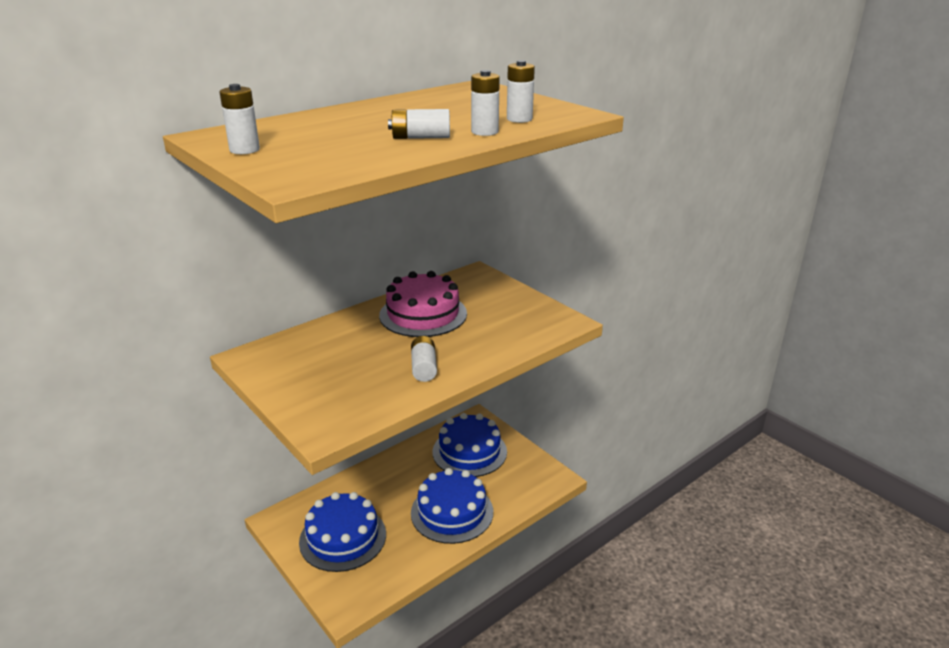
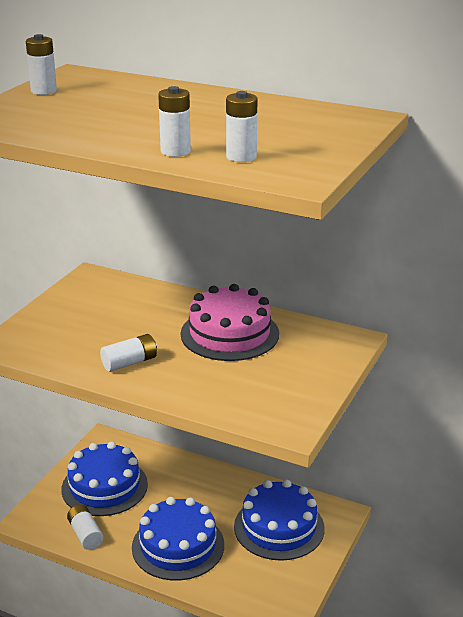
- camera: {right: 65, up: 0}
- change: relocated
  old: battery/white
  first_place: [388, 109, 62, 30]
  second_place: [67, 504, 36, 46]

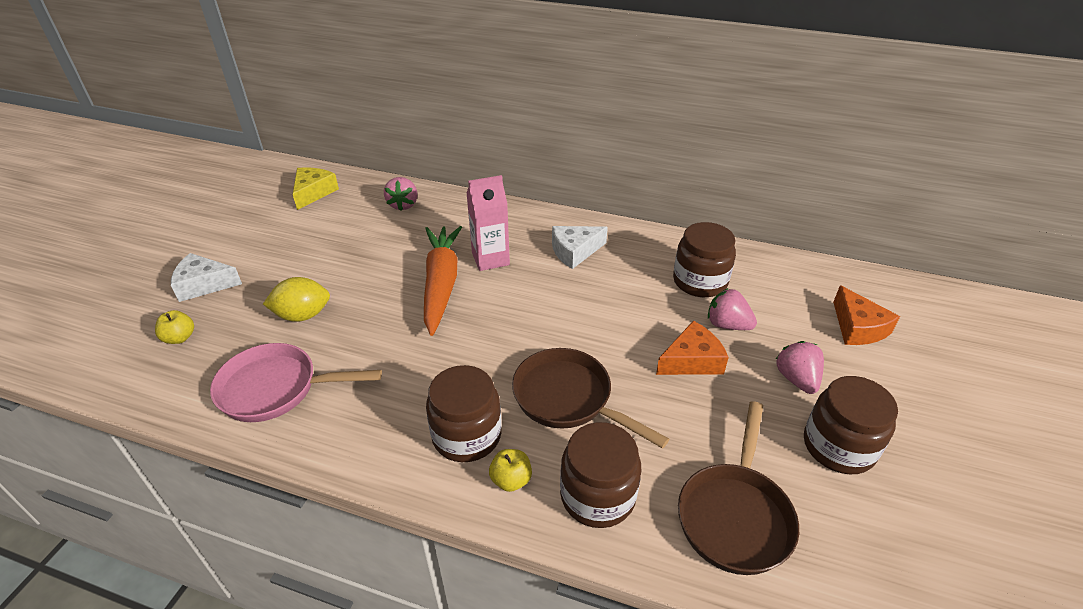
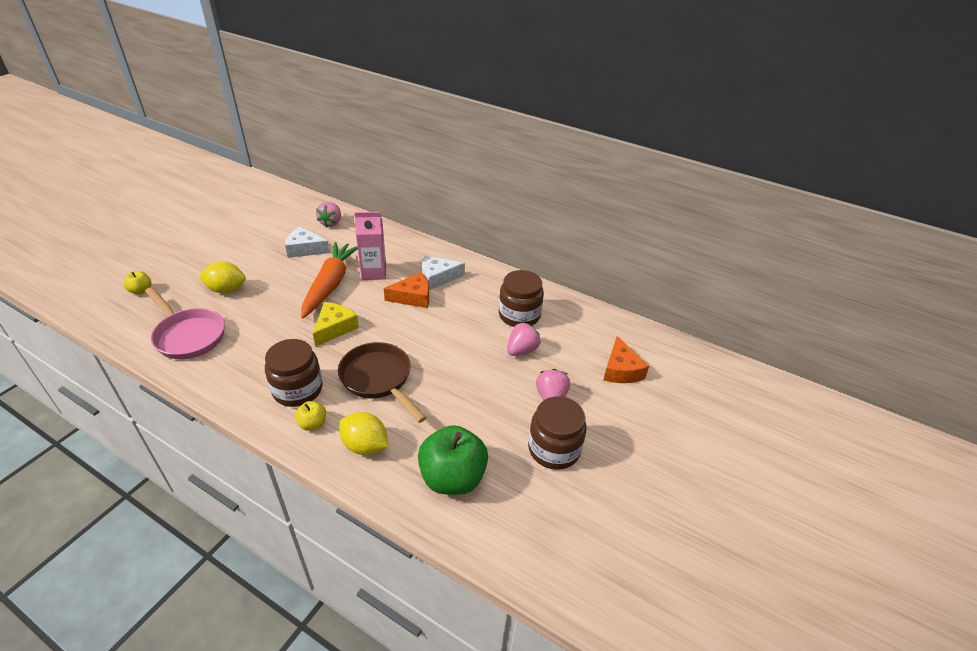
- camera: {right: 10, up: 0}
- change: relocated
  old: cheese/white
  first_place: [171, 253, 71, 49]
  second_place: [285, 227, 45, 31]
- change: relocated
  old: cheese/yellow
  first_place: [293, 167, 46, 43]
  second_place: [313, 302, 46, 45]
- change: relocated
  old: cheese/orange
  first_place: [656, 321, 73, 54]
  second_place: [384, 273, 45, 35]
- change: exchanged
  old: jar/brown
  new: lemon/yellow
  first_place: [560, 422, 81, 106]
  second_place: [339, 412, 49, 43]
- change: exchanged
  old: pan/brown
  new: apple/green
  first_place: [678, 401, 121, 174]
  second_place: [418, 425, 70, 70]
- change: spun
  old: pan/pink
  first_place: [210, 343, 172, 79]
  second_place: [145, 287, 80, 72]
  degrees: -150
- change: spun
  old: strawberry/pink
  first_place: [708, 288, 49, 42]
  second_place: [507, 322, 34, 34]
  degrees: 90

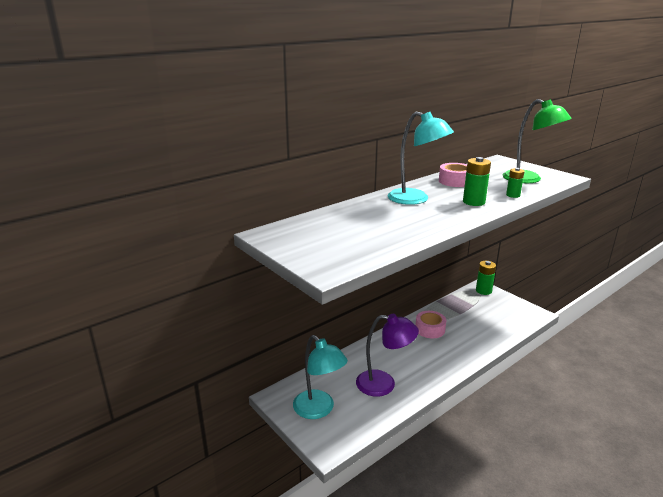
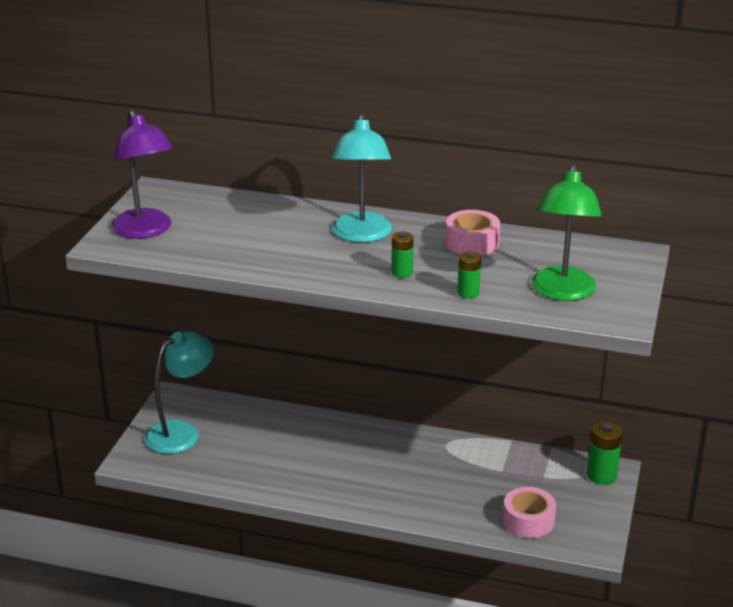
- camera: {right: 55, up: 5}
- change: relocated
  old: lamp/purple
  first_place: [356, 314, 63, 83]
  second_place: [111, 110, 62, 129]
- change: relocated
  old: tape/pink
  first_place: [416, 311, 30, 27]
  second_place: [503, 487, 53, 51]
- change: spun
  old: lamp/turquoise
  first_place: [293, 335, 55, 84]
  second_place: [145, 331, 69, 123]
  degrees: -150
- change: size
  old: battery/green
  first_place: [463, 157, 28, 49]
  second_place: [391, 232, 23, 46]
  factor: 0.64

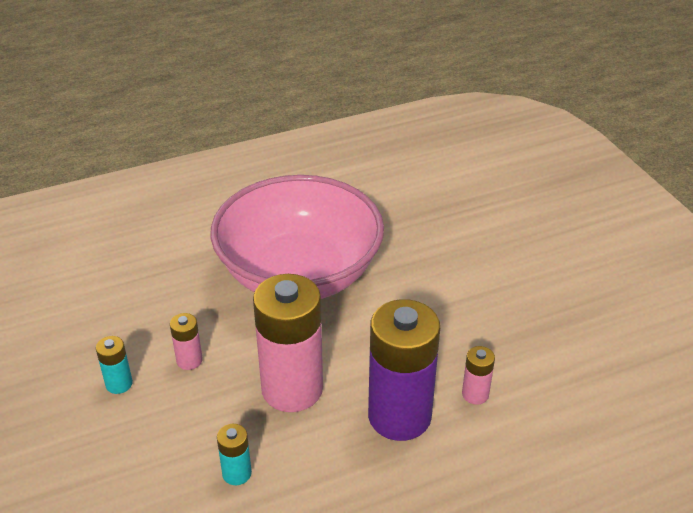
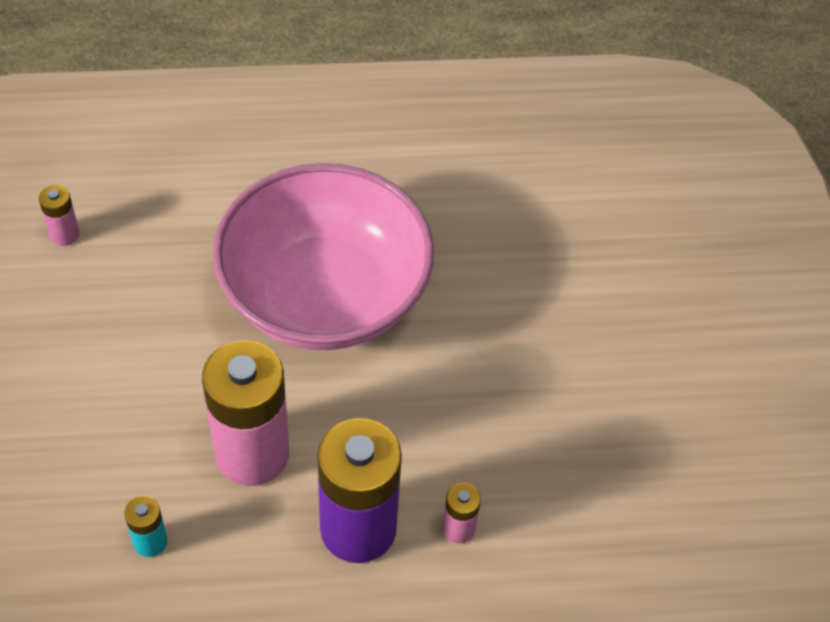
- camera: {right: 15, up: 15}
- change: missing
  old: battery/turquoise
  first_place: [96, 336, 37, 58]
- change: relocated
  old: battery/pink
  first_place: [170, 313, 33, 57]
  second_place: [39, 185, 40, 61]

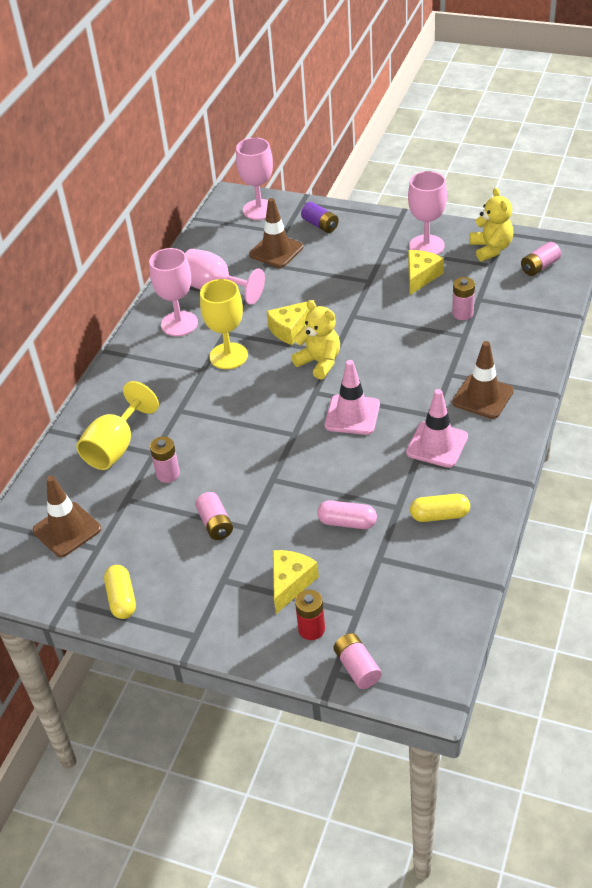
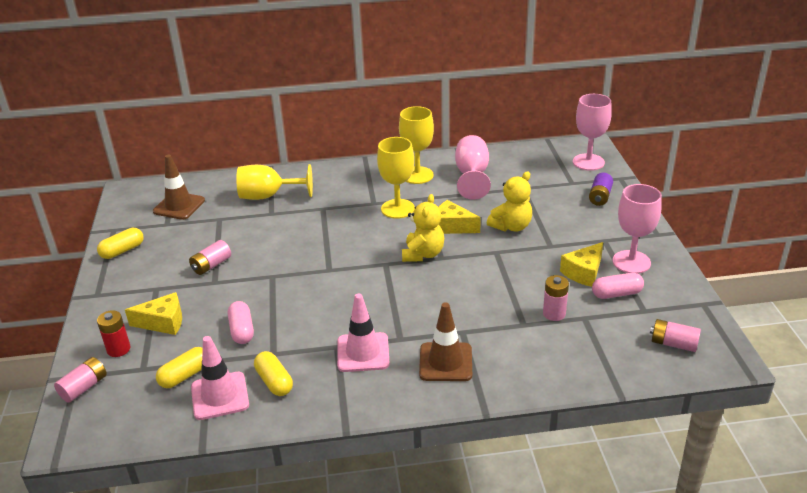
- camera: {right: 60, up: -10}
- change: missing
  old: battery/pink
  first_place: [150, 437, 30, 46]
- change: missing
  old: traffic cone/brown
  first_place: [249, 198, 54, 70]
- change: appeared
  new: capsule/yellow
  second_place: [156, 347, 47, 41]
- change: appeared
  new: capsule/pink
  second_place: [592, 273, 52, 26]
- change: relocated
  old: traffic cone/pink
  first_place: [325, 360, 55, 75]
  second_place: [191, 336, 58, 84]
- change: relocated
  old: teddy bear/yellow
  first_place: [470, 188, 44, 73]
  second_place: [487, 171, 45, 61]
- change: colour
  old: goblet/pink
  new: goblet/yellow
  first_place: [149, 248, 49, 88]
  second_place: [399, 106, 35, 78]
- change: spun
  old: cheese/yellow
  first_place: [408, 250, 36, 45]
  second_place: [560, 242, 43, 45]
  degrees: 135

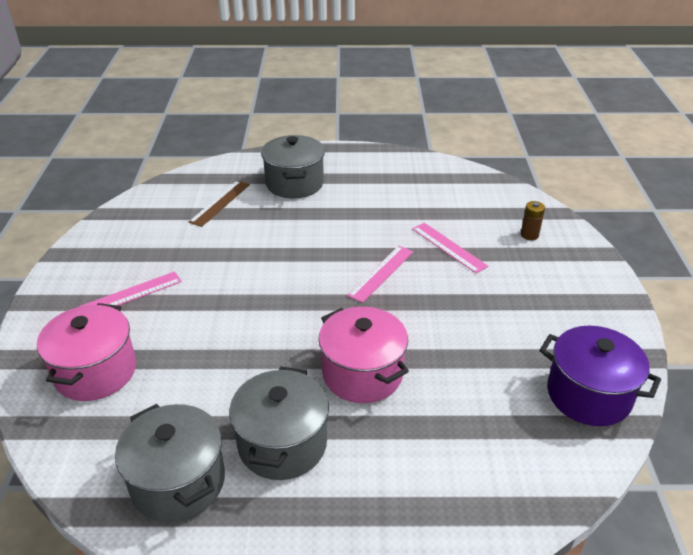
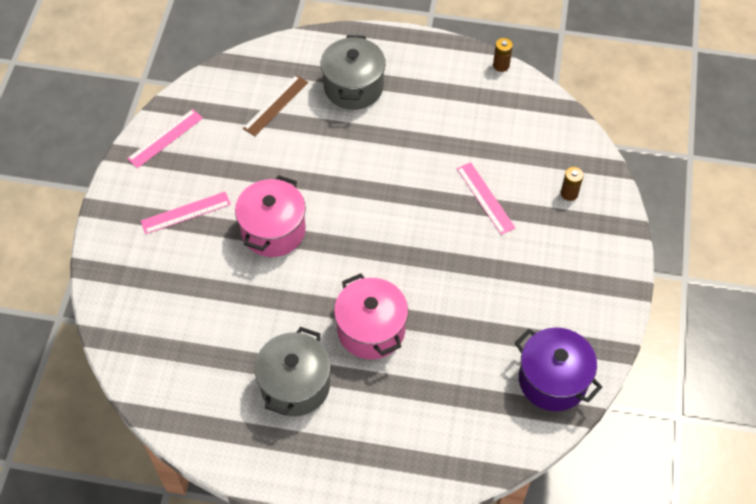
- camera: {right: 10, up: 20}
- change: missing
  old: pot/grey
  first_place: [115, 404, 110, 118]
- change: appeared
  new: battery/brown
  second_place: [493, 38, 20, 34]
- change: relocated
  old: pot/pink
  first_place: [37, 303, 99, 98]
  second_place: [235, 175, 71, 82]
- change: relocated
  old: ruler/pink
  first_place: [347, 246, 66, 57]
  second_place: [127, 109, 76, 59]

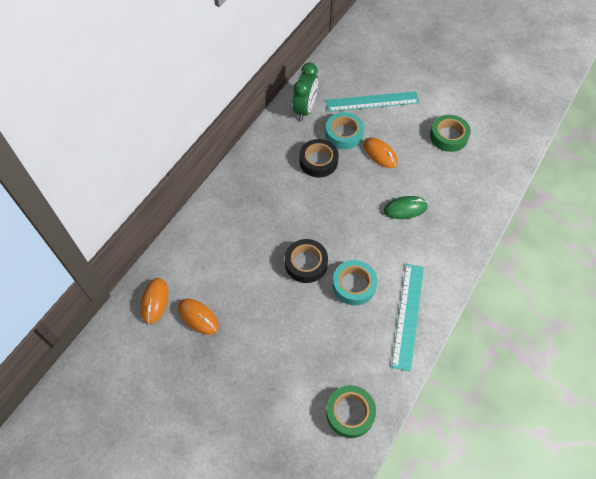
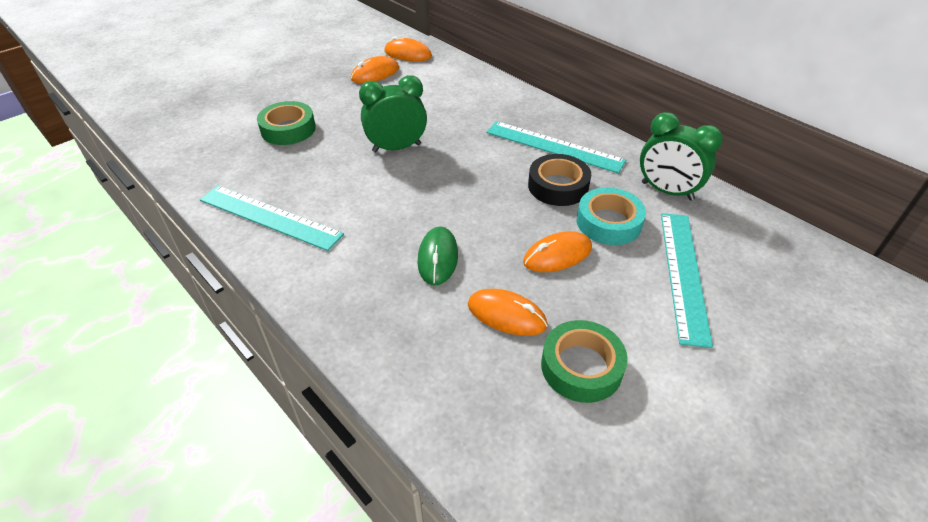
- camera: {right: 105, up: -15}
- change: missing
  old: tape/turquoise
  first_place: [332, 260, 45, 45]
- change: appeared
  new: mouse/orange
  second_place: [468, 289, 79, 47]
- change: appeared
  new: ruler/turquoise
  second_place: [486, 121, 140, 52]
- change: relocated
  old: tape/green
  first_place: [326, 385, 50, 53]
  second_place: [257, 101, 59, 44]
- change: exchanged
  old: tape/black
  new: clock/green
  first_place: [285, 239, 43, 44]
  second_place: [359, 75, 68, 77]

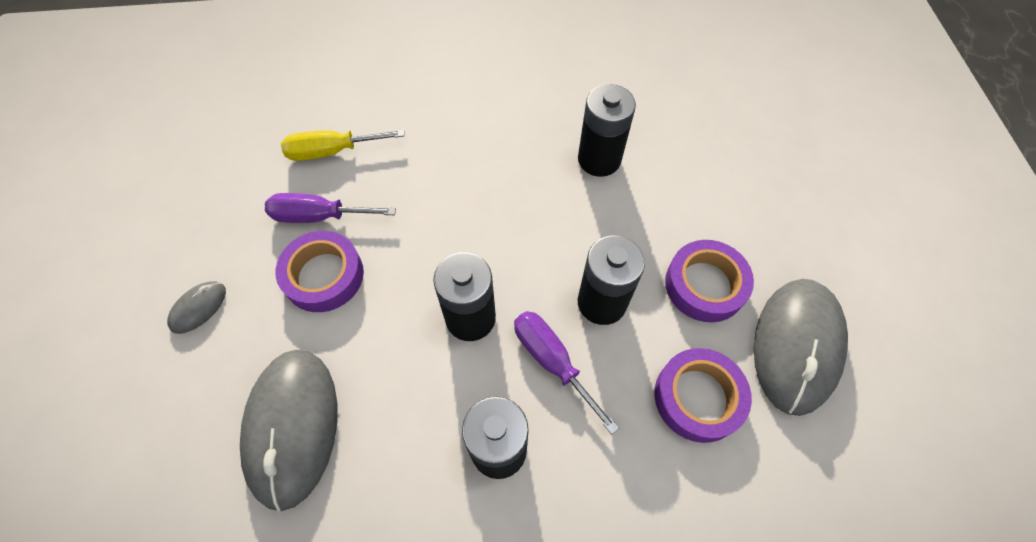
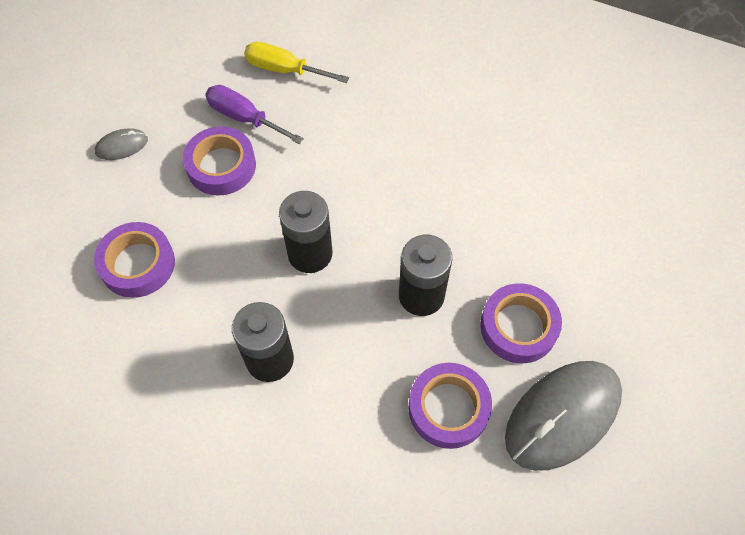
- camera: {right: 30, up: 0}
- change: missing
  old: screwdriver/purple
  first_place: [514, 311, 105, 124]
- change: missing
  old: battery/black
  first_place: [578, 84, 58, 93]
- change: exchanged
  old: mouse/grey
  new: tape/purple
  first_place: [240, 350, 97, 161]
  second_place: [94, 222, 81, 76]

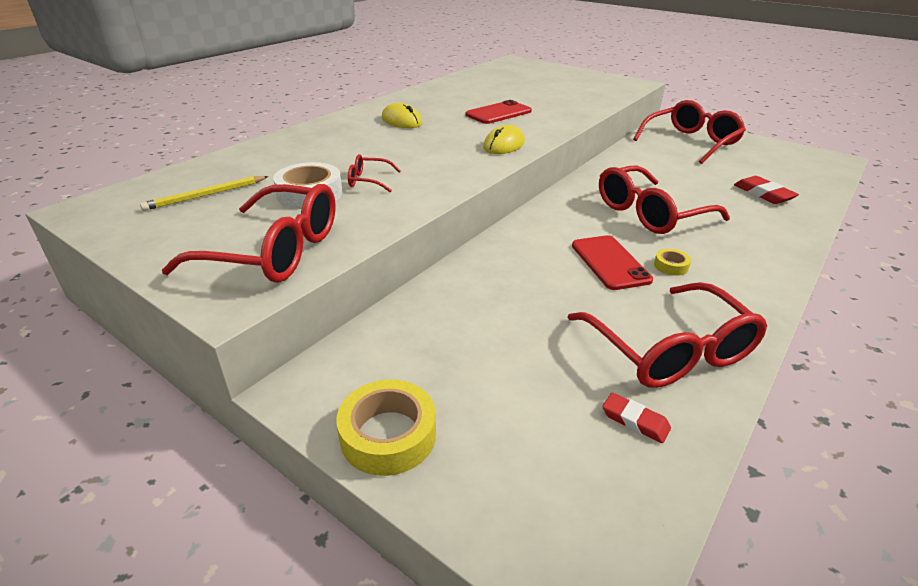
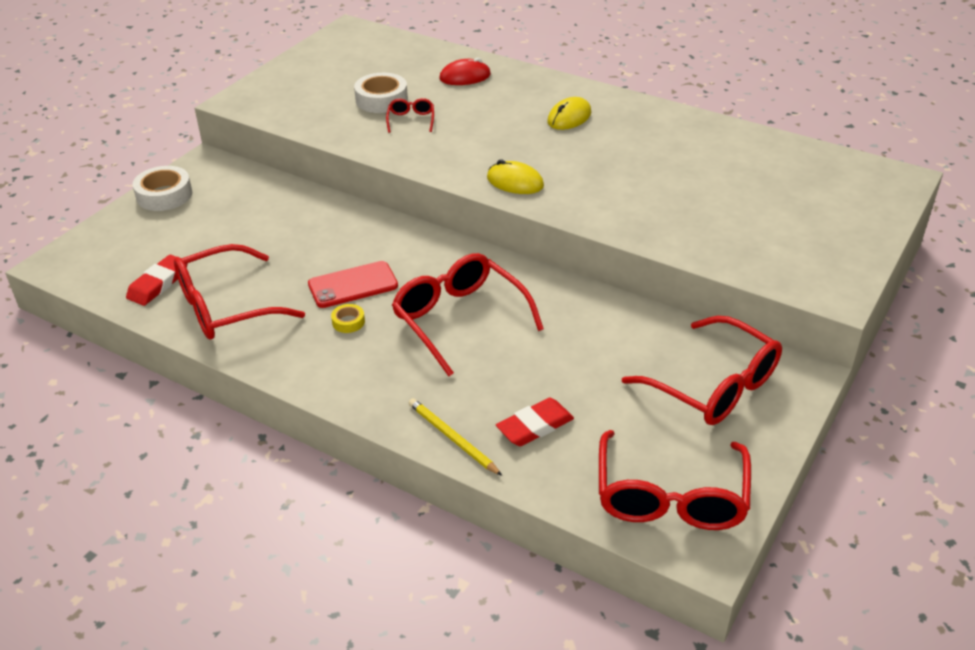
- camera: {right: 85, up: 5}
- change: missing
  old: phone/red
  first_place: [466, 100, 66, 24]
- change: appeared
  new: mouse/red
  second_place: [439, 58, 52, 27]
- change: relocated
  old: pencil/yellow
  first_place: [140, 176, 129, 35]
  second_place: [409, 398, 93, 78]
- change: relocated
  old: glasses/red
  first_place: [162, 184, 174, 99]
  second_place: [599, 430, 152, 100]
- change: colour
  old: tape/yellow
  new: tape/white
  first_place: [337, 379, 99, 97]
  second_place: [133, 166, 59, 45]
- change: size
  old: eraser/red
  first_place: [602, 393, 69, 50]
  second_place: [126, 255, 62, 51]
  factor: 1.54

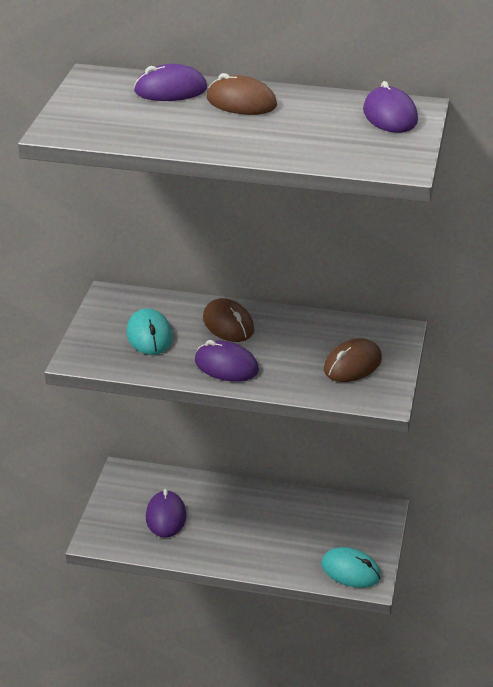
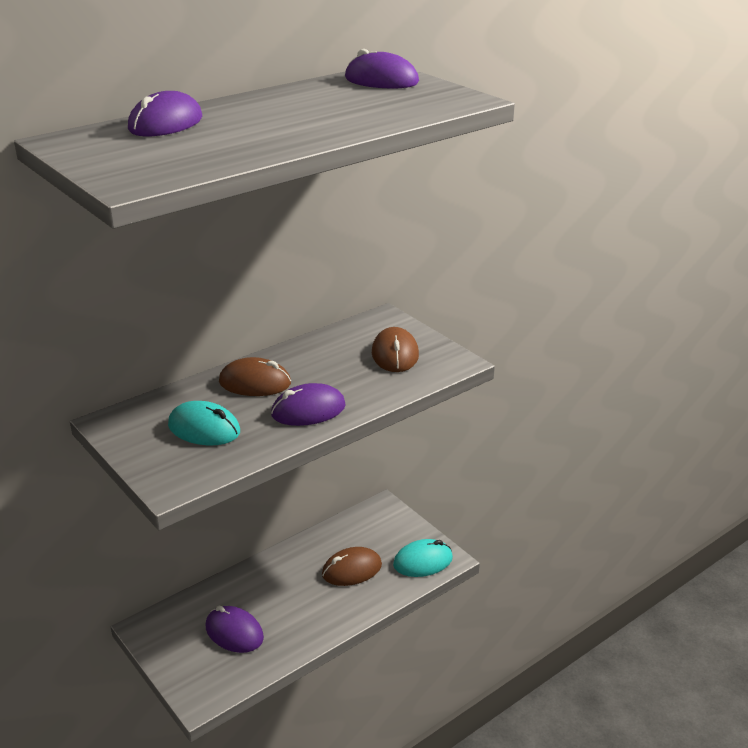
- camera: {right: -50, up: -5}
- change: relocated
  old: mouse/brown
  first_place: [207, 73, 70, 42]
  second_place: [322, 547, 60, 39]

